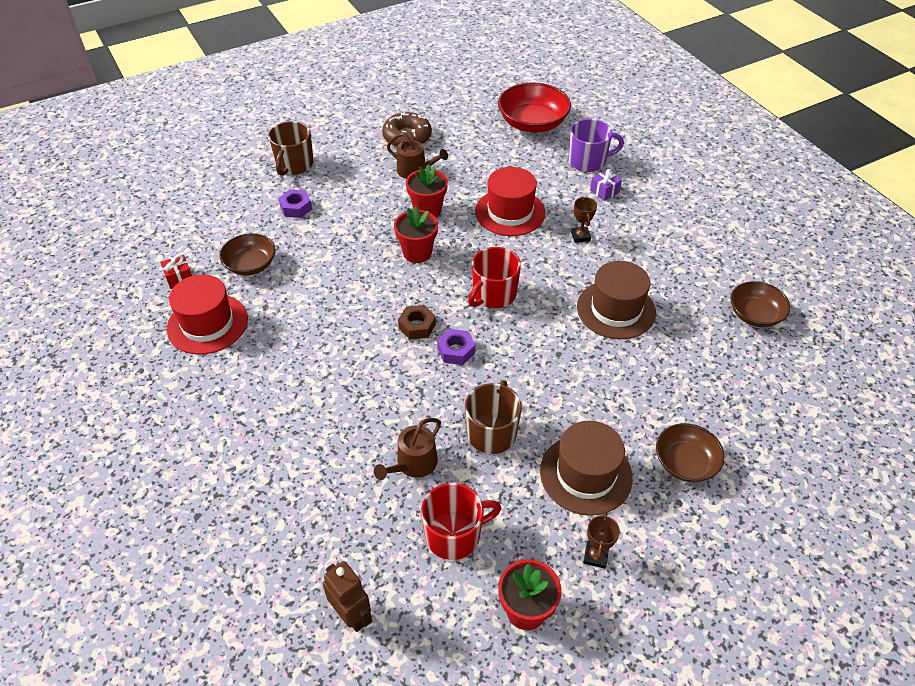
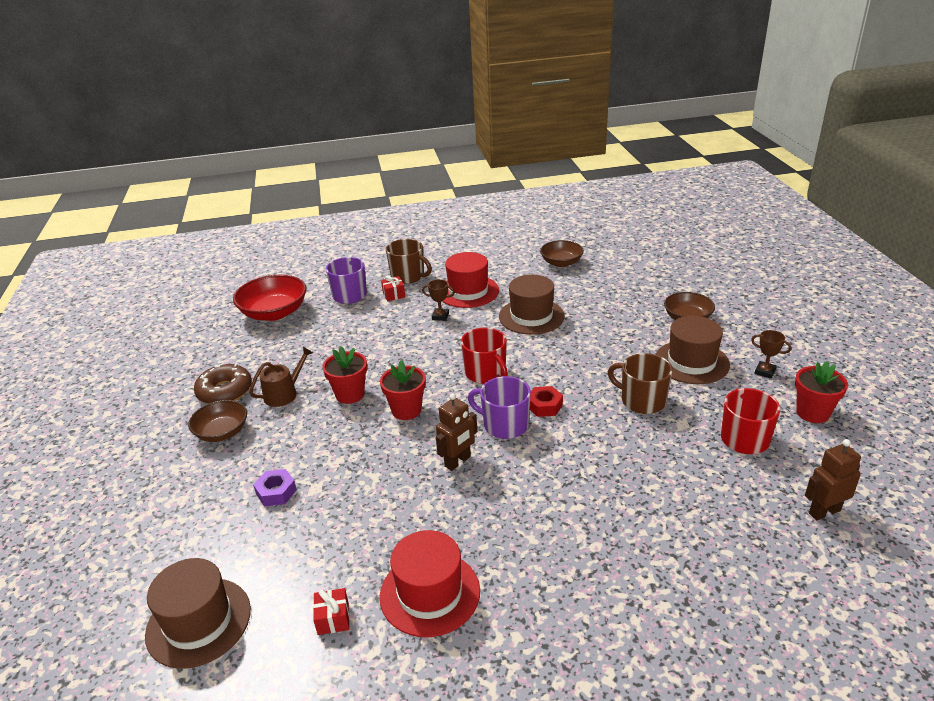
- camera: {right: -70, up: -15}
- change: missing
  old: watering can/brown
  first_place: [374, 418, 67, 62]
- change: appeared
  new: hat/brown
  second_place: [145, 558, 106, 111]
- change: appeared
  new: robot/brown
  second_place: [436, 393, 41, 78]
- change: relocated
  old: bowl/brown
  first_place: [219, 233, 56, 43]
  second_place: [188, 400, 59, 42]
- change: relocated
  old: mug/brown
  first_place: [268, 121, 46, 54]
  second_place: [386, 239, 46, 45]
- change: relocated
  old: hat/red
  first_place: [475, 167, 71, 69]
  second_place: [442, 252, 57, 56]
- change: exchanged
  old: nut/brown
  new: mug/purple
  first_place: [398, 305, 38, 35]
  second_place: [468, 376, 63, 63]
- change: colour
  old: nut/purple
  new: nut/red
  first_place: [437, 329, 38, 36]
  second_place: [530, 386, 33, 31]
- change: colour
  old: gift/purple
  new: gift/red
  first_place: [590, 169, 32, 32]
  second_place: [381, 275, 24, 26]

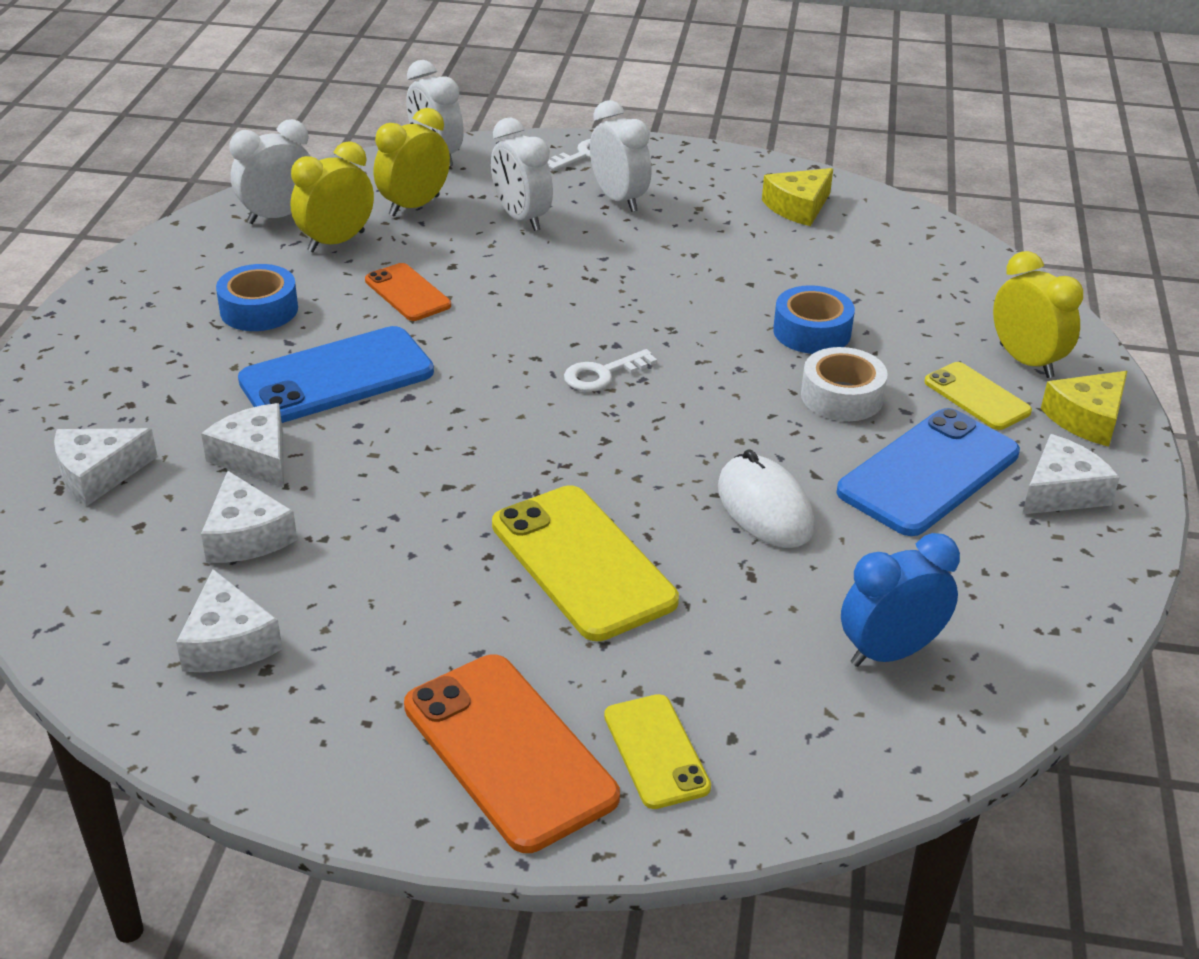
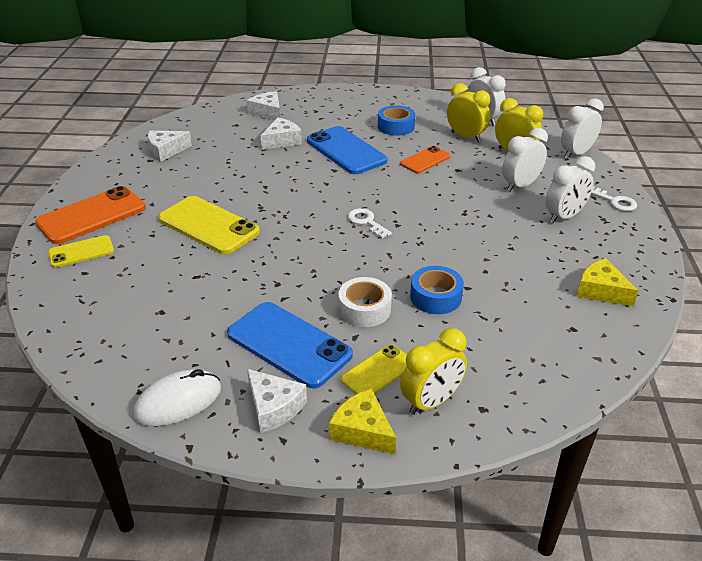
- camera: {right: 85, up: 0}
- change: missing
  old: cheese/white
  first_place: [201, 471, 96, 92]
- change: missing
  old: clock/blue
  first_place: [841, 533, 119, 134]
- change: relocated
  old: mouse/white
  first_place: [718, 449, 97, 99]
  second_place: [134, 369, 87, 57]
- change: spun
  old: phone/yellow
  first_place: [492, 485, 187, 156]
  second_place: [158, 196, 102, 58]
  degrees: 75

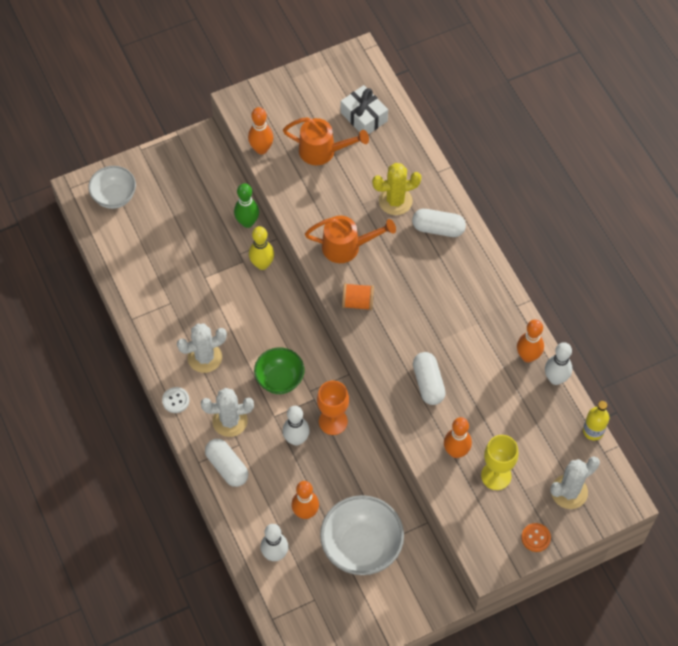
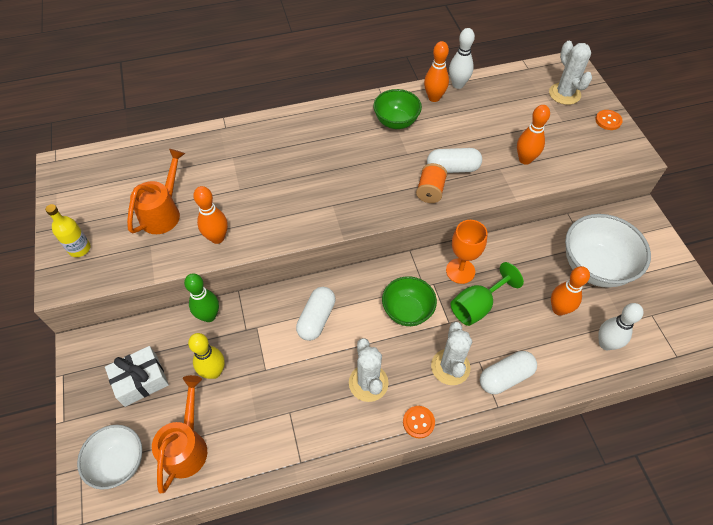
- camera: {right: -80, up: -5}
- change: missing
  old: cactus/yellow
  first_place: [372, 163, 49, 52]
- change: missing
  old: goblet/yellow
  first_place: [481, 435, 37, 55]
- change: appeared
  new: bowl/green
  second_place: [373, 89, 49, 40]
- change: relocated
  old: bowling pin/orange
  first_place: [248, 107, 25, 47]
  second_place: [193, 186, 35, 58]
- change: relocated
  old: bowling pin/yellow
  first_place: [249, 226, 25, 44]
  second_place: [188, 333, 37, 46]
- change: relocated
  old: watering can/orange
  first_place: [305, 216, 91, 47]
  second_place: [152, 375, 55, 118]
- change: relocated
  old: gift/white
  first_place: [341, 85, 47, 49]
  second_place: [105, 346, 64, 61]
- change: relocated
  old: spool/orange
  first_place: [342, 283, 32, 27]
  second_place: [416, 163, 31, 40]
- change: relocated
  old: capsule/white
  first_place: [412, 209, 54, 28]
  second_place: [296, 287, 40, 54]
- change: relocated
  old: bottle/yellow
  first_place: [583, 401, 26, 39]
  second_place: [45, 204, 46, 53]
- change: exchanged
  old: bowling pin/white
  new: goblet/green
  first_place: [283, 406, 27, 40]
  second_place: [451, 262, 73, 64]
- change: colour
  old: button/white
  new: button/orange
  first_place: [162, 387, 27, 26]
  second_place: [403, 406, 32, 33]

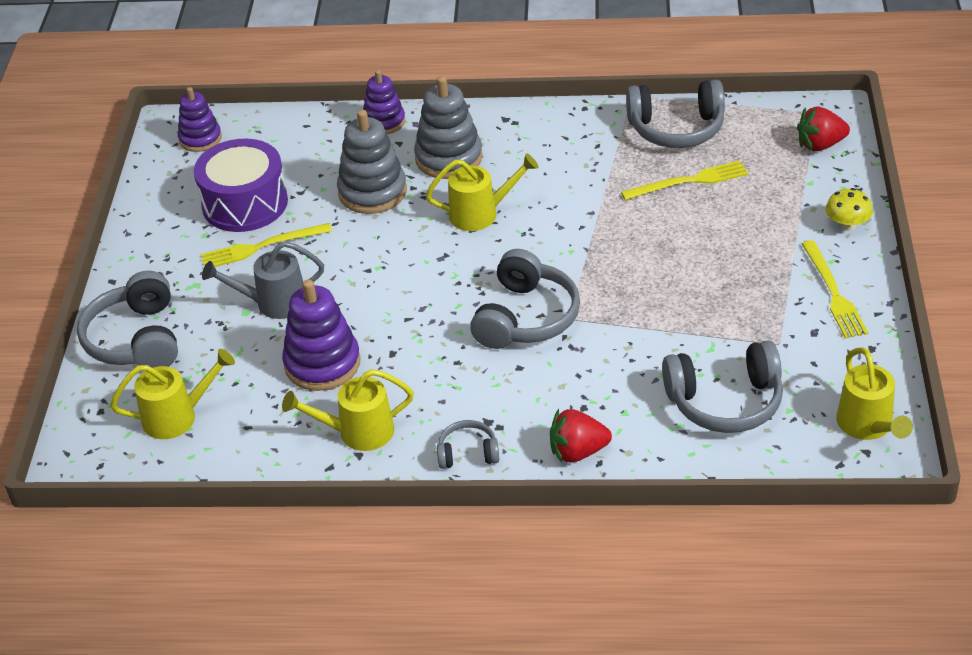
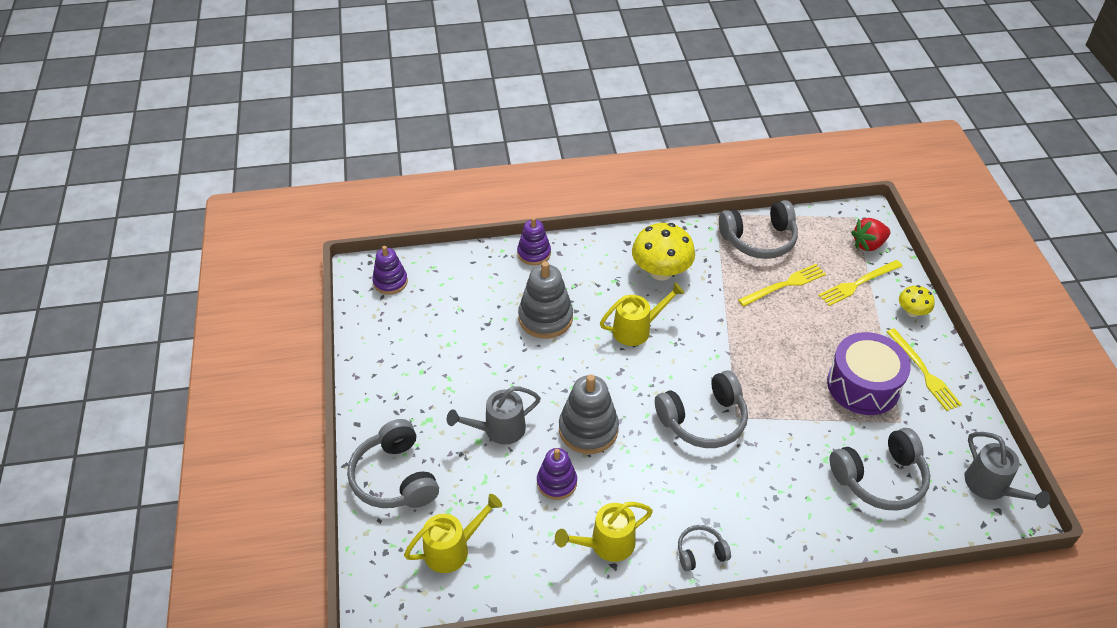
- camera: {right: -15, up: 5}
- change: missing
  old: strawberry/red
  first_place: [550, 409, 62, 54]
- change: appeared
  new: mushroom/yellow
  second_place: [632, 223, 63, 58]
- change: relocated
  old: drum/purple
  first_place: [194, 139, 94, 93]
  second_place: [827, 332, 84, 83]
- change: relocated
  old: fork/yellow
  first_place: [201, 223, 131, 44]
  second_place: [819, 260, 83, 46]
- change: relocated
  old: stacking toy/grey
  first_place: [414, 76, 69, 103]
  second_place: [559, 374, 60, 80]
- change: colour
  old: watering can/yellow
  new: watering can/grey
  first_place: [836, 347, 77, 93]
  second_place: [965, 432, 85, 76]
- change: spun
  old: headphones/grey
  first_place: [470, 249, 110, 100]
  second_place: [655, 370, 93, 78]
  degrees: 60
- change: size
  old: stacking toy/purple
  first_place: [282, 280, 78, 111]
  second_place: [537, 448, 40, 52]
  factor: 0.65

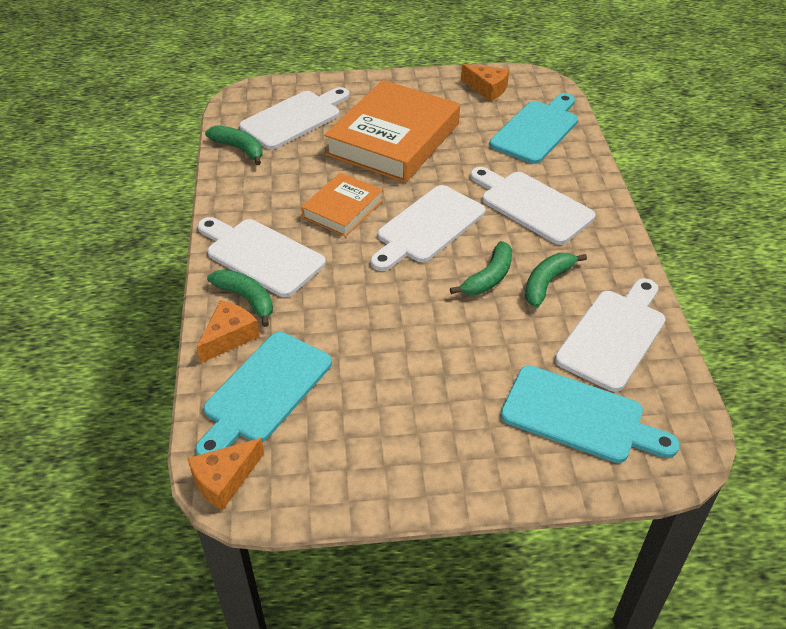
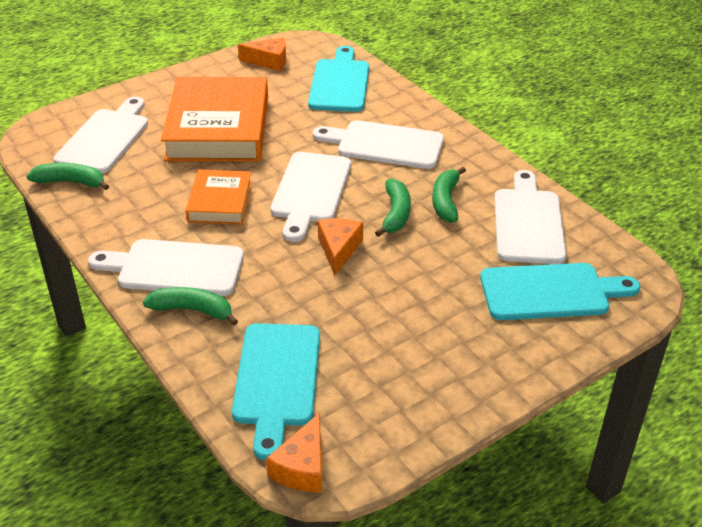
- camera: {right: -30, up: -5}
- change: relocated
  old: cheese/orange
  first_place: [196, 300, 64, 63]
  second_place: [318, 218, 45, 57]

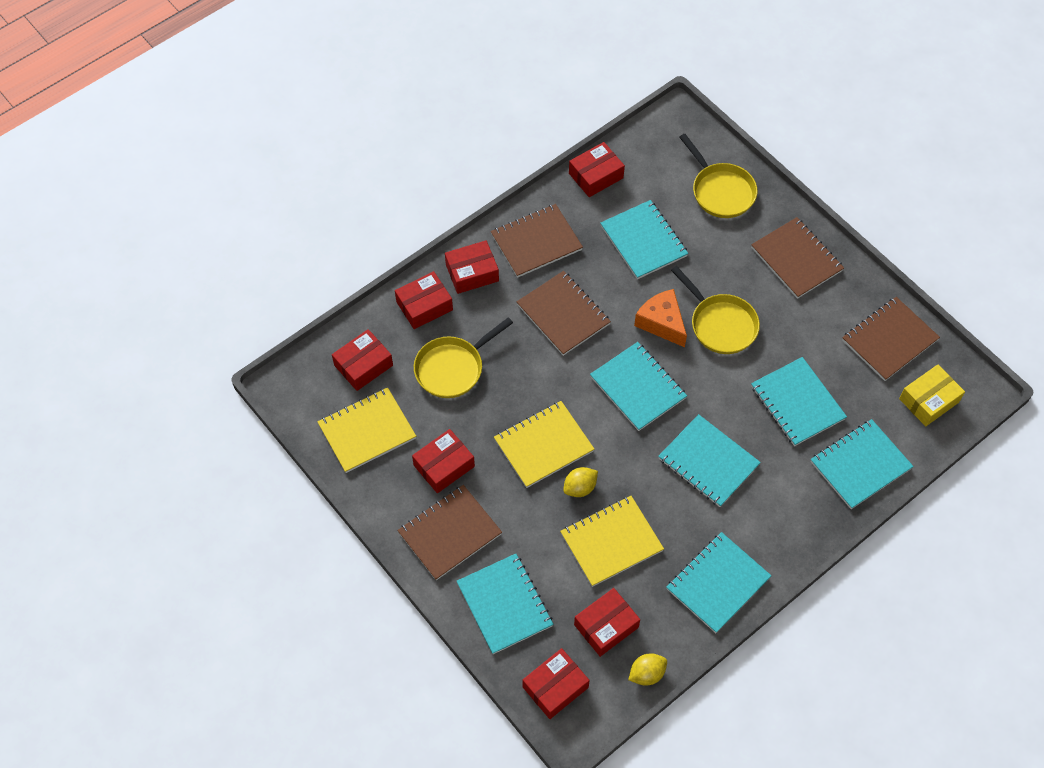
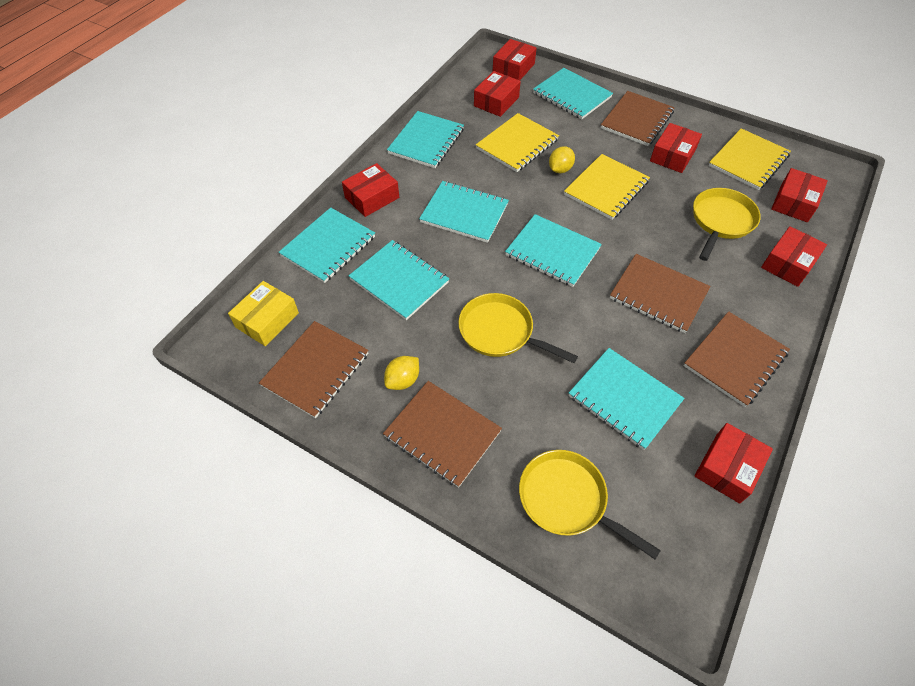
- camera: {right: 160, up: -5}
- change: missing
  old: cheese/orange
  first_place: [634, 289, 53, 58]
- change: relocated
  old: box/red
  first_place: [445, 240, 54, 54]
  second_place: [342, 163, 57, 54]
- change: relocated
  old: lemon/yellow
  first_place: [628, 653, 39, 33]
  second_place: [384, 356, 35, 34]

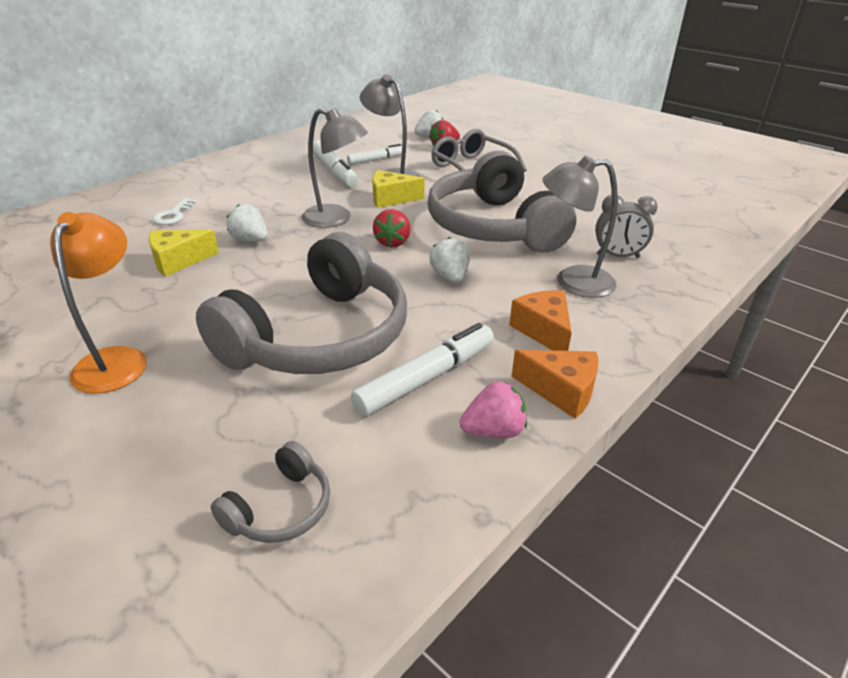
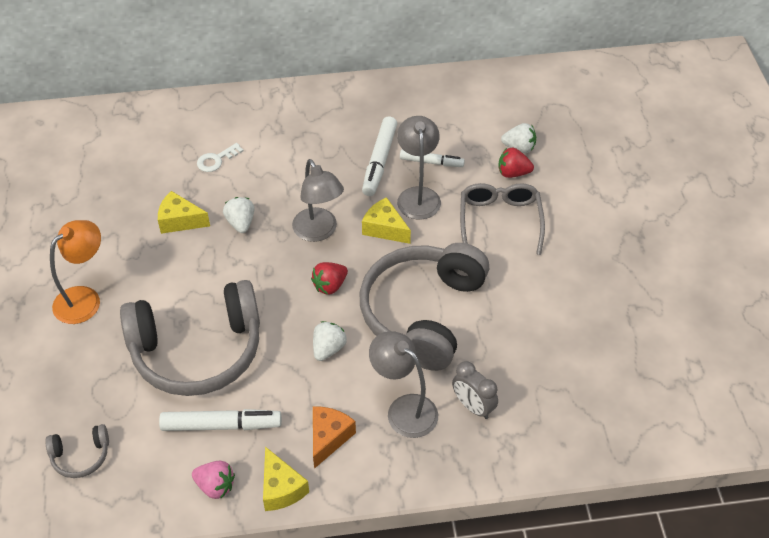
- camera: {right: 40, up: 15}
- change: colour
  old: cheese/orange
  new: cheese/yellow
  first_place: [512, 350, 86, 69]
  second_place: [263, 447, 46, 64]

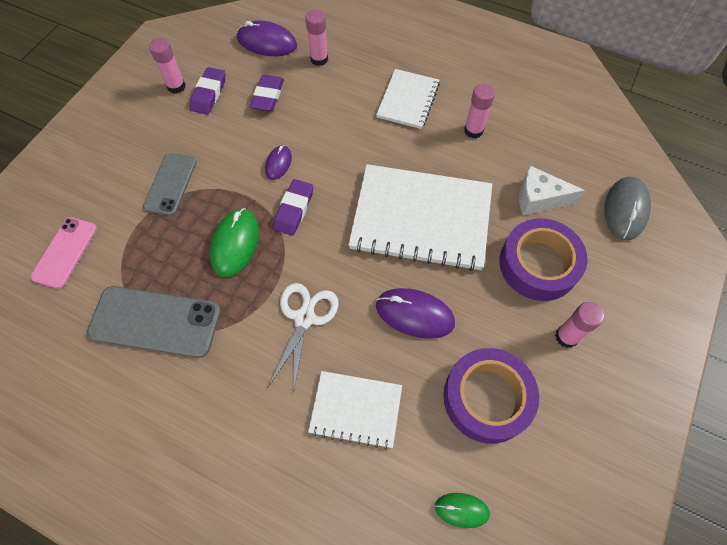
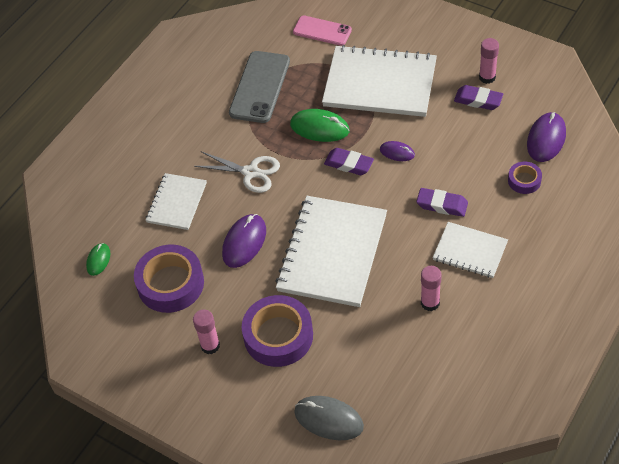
- camera: {right: 100, up: -10}
- change: missing
  old: cheese/white
  first_place: [519, 166, 66, 49]
- change: relocated
  old: eraser/purple
  first_place: [250, 75, 34, 37]
  second_place: [416, 188, 52, 29]
- change: exchanged
  old: phone/grey
  new: notebook/white
  first_place: [143, 153, 54, 63]
  second_place: [322, 45, 115, 72]
- change: exchanged
  old: glue stick/pink
  new: tape/purple
  first_place: [305, 10, 23, 56]
  second_place: [508, 162, 34, 32]

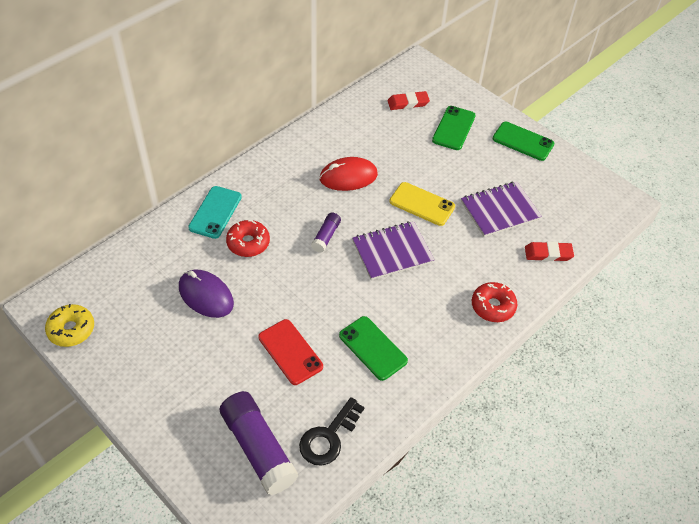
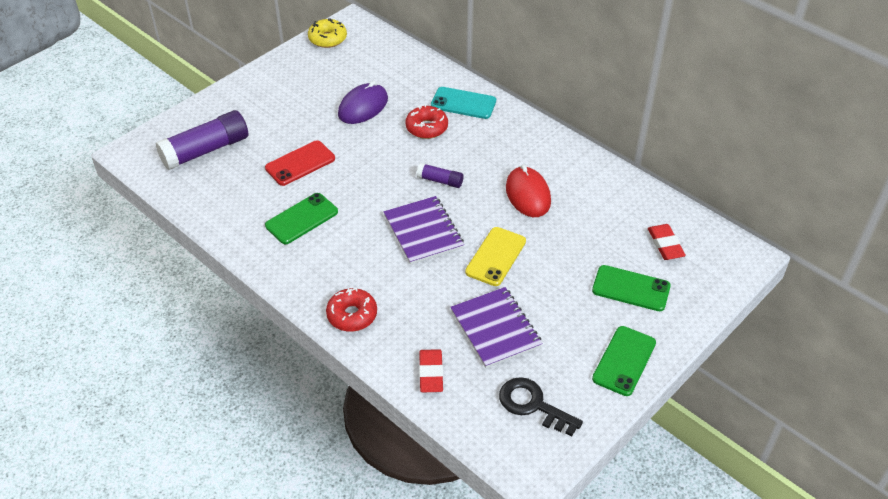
- camera: {right: 90, up: -5}
- change: relocated
  old: key/black
  first_place: [299, 397, 66, 68]
  second_place: [499, 377, 84, 60]

